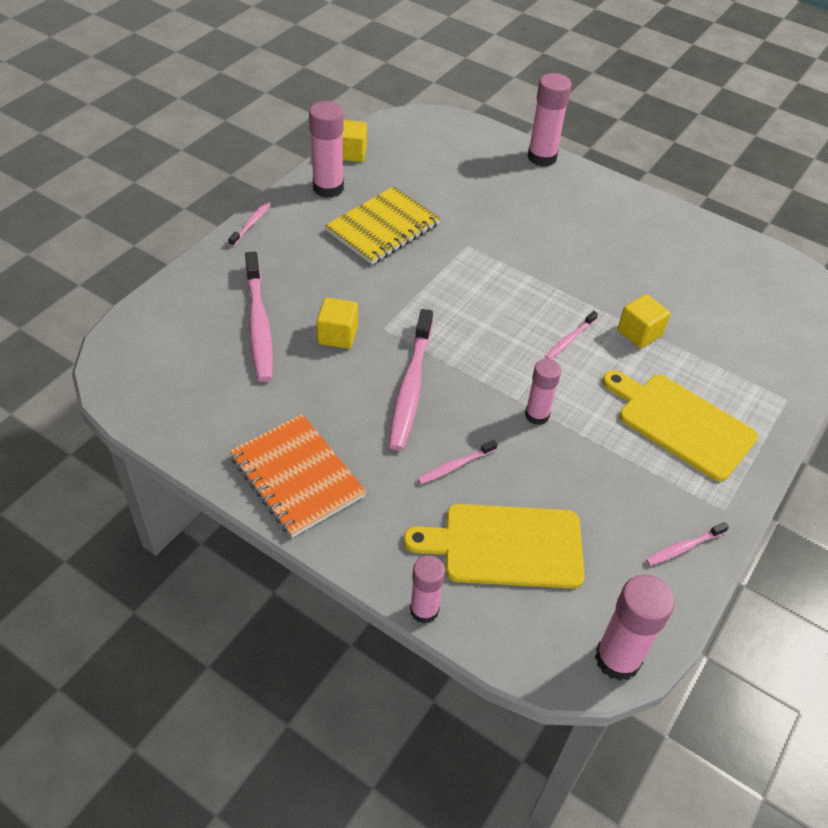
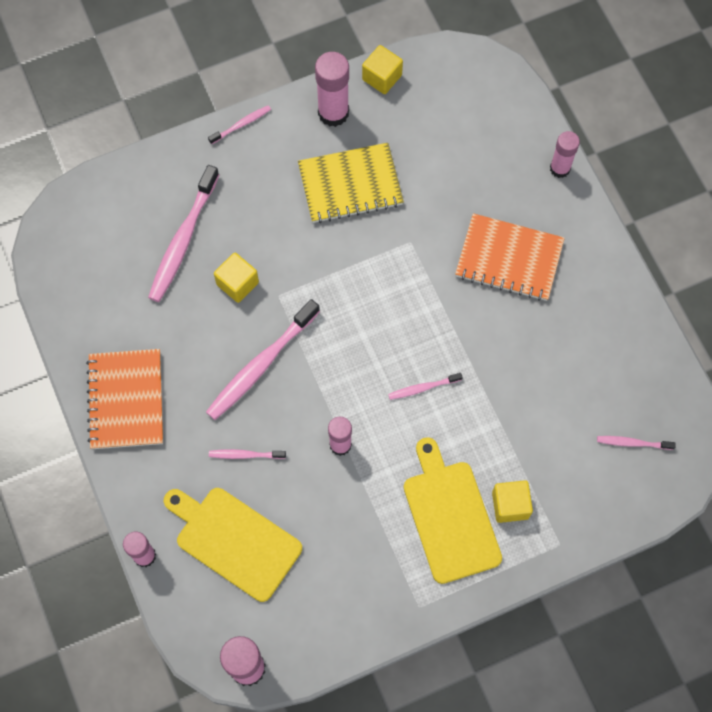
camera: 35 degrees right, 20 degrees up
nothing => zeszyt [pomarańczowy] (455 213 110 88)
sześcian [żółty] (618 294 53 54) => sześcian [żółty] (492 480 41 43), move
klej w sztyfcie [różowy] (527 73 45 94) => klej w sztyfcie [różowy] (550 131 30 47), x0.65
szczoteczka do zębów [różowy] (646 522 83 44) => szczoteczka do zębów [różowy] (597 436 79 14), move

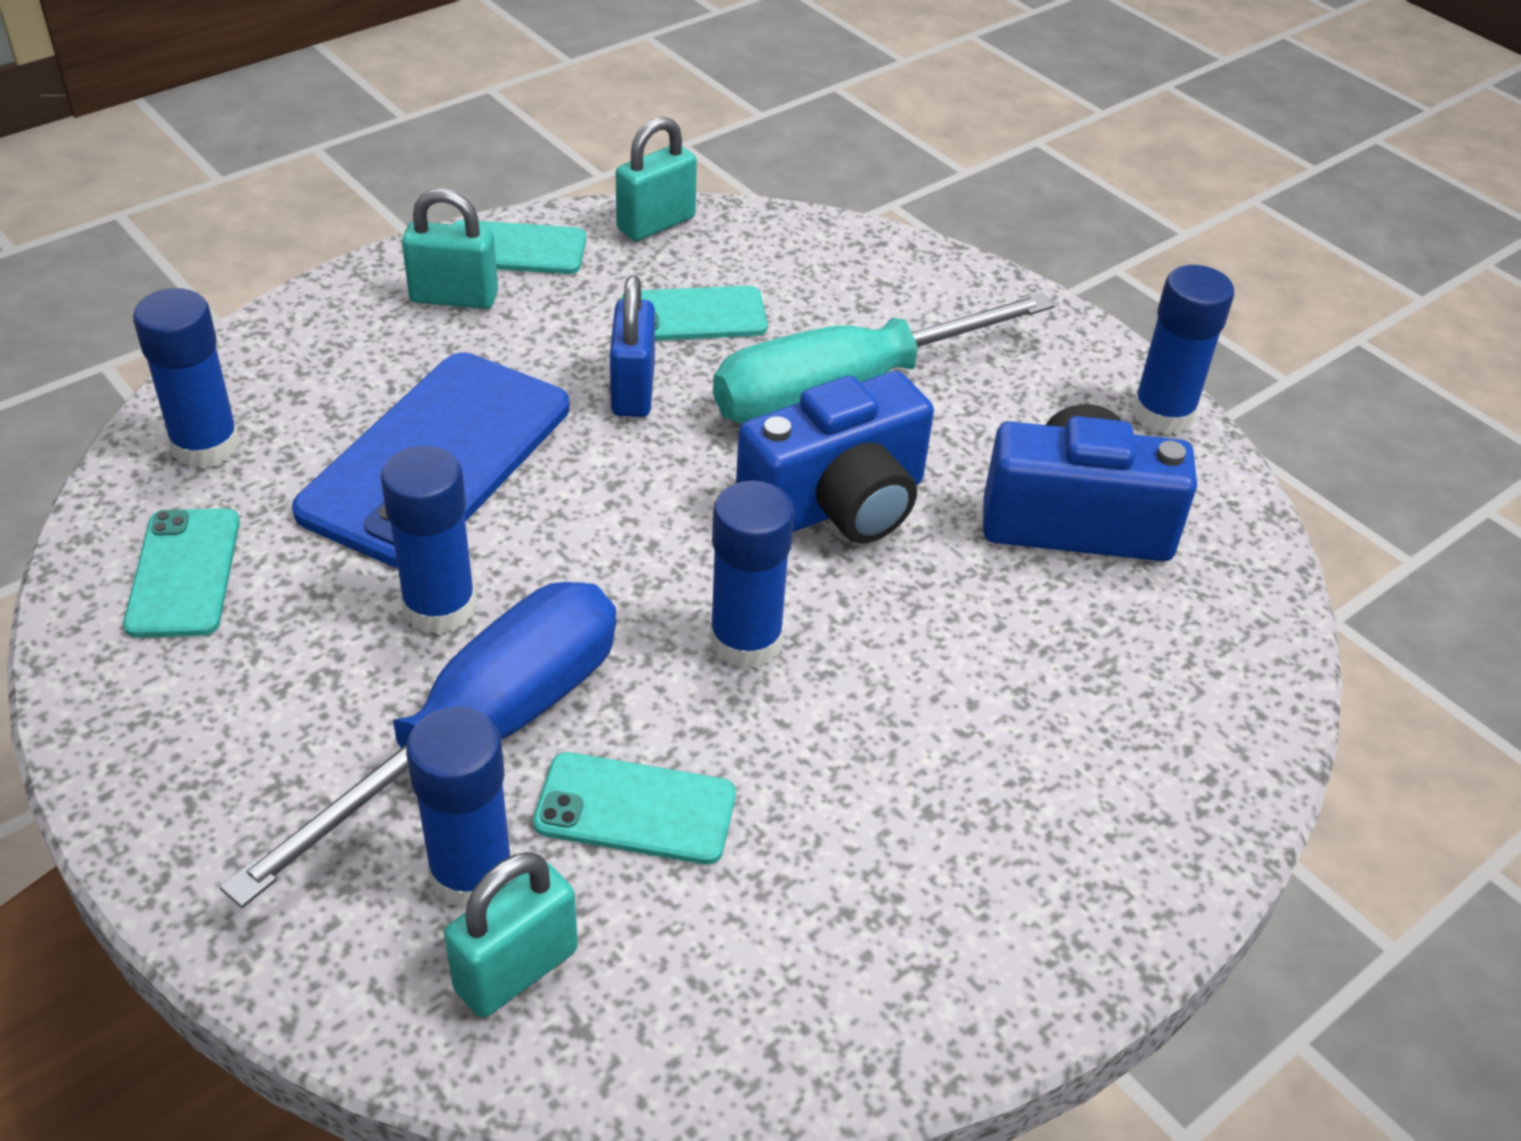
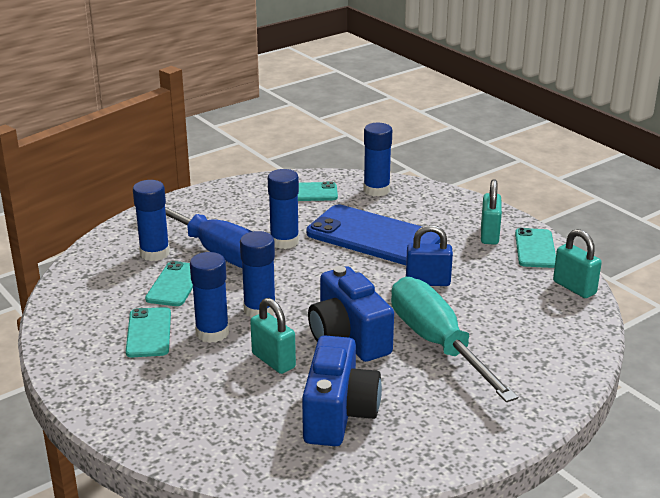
camera: 95 degrees right, 15 degrees down
telefon [turkusowy] (621 286 147 55) => telefon [turkusowy] (126 307 45 50), move
klej w sztyfcie [niebieski] (1132 265 102 170) => klej w sztyfcie [niebieski] (190 252 39 91), move
kłódka [turkusowy] (444 852 134 166) => kłódka [turkusowy] (250 298 46 76), move

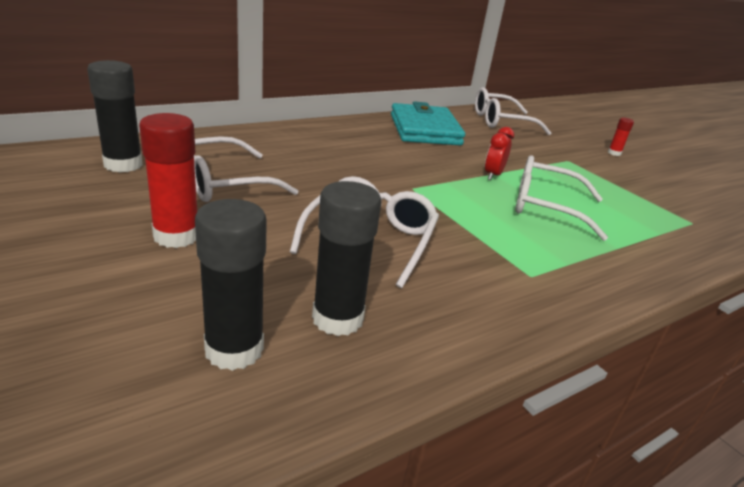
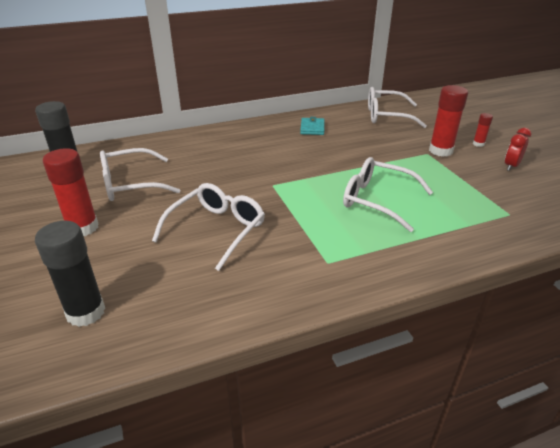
camera: 15 degrees right, 5 degrees up
portfel [turkusowy] (391 101 74 45) => portfel [turkusowy] (300 117 25 18), x0.47
nothing => klej w sztyfcie [czerwony] (429 85 39 72)
budzik [czerwony] (485 127 29 53) => budzik [czerwony] (505 128 26 43), move
klej w sztyfcie [czarny] (312 181 69 155) => nothing

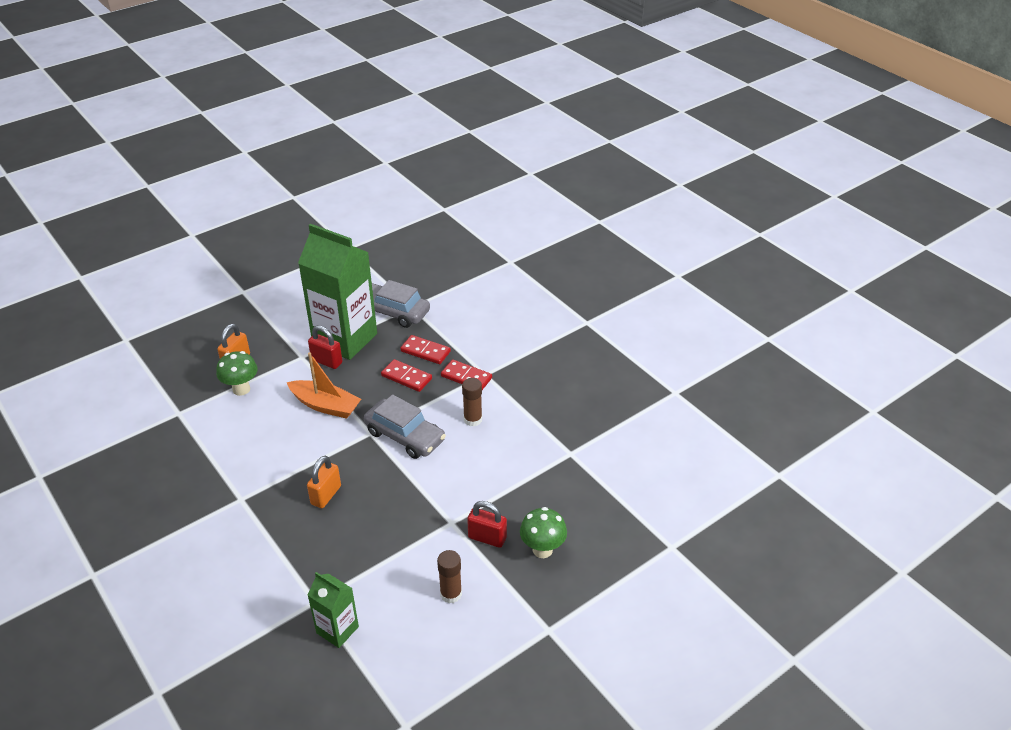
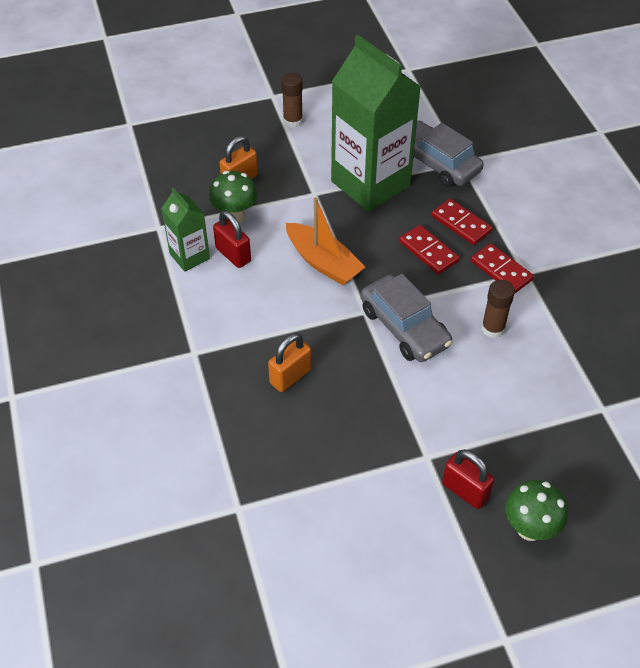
camera: 20 degrees right, 10 degrees up
karton mleka [zielony] (308 572 51 76) => karton mleka [zielony] (161 188 49 84), move
kłódka [czerwony] (308 325 34 44) => kłódka [czerwony] (213 211 38 57), move
klej w sztyfcie [brązowy] (437 550 25 53) => klej w sztyfcie [brązowy] (281 73 22 55), move

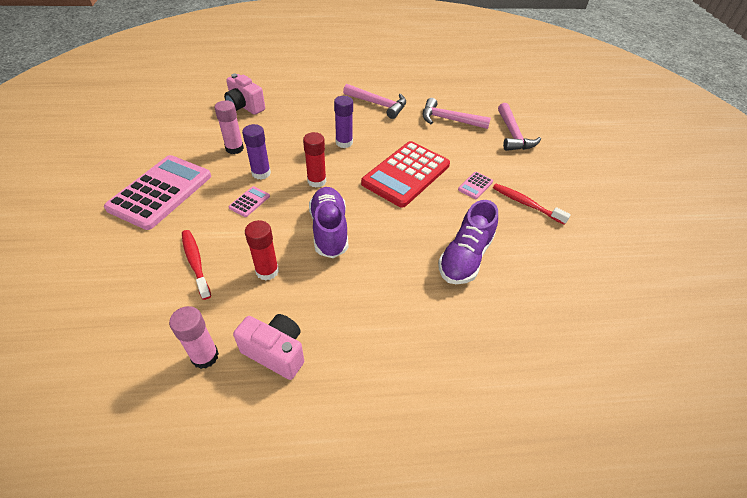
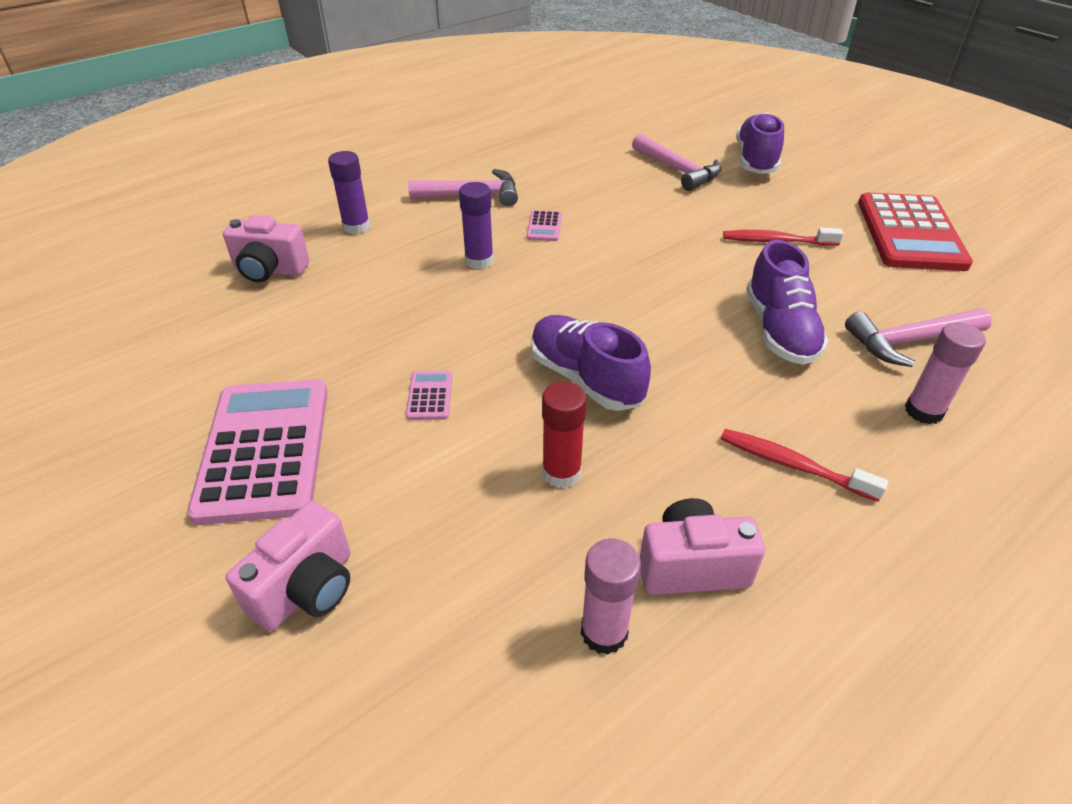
camera: 30 degrees left, 5 degrees down
nothing => aparat fotograficzny [różowy] (226 501 124 130)
klej w sztyfcie [fioletowy] (242 124 29 55) => klej w sztyfcie [fioletowy] (328 151 42 83), move
kalkulator [różowy] (458 172 35 27) => kalkulator [różowy] (526 210 36 31), move
szczoteczka do zębów [czerwony] (182 230 29 70) => szczoteczka do zębów [czerwony] (721 429 167 73), move
nothing => but [fioletowy] (736 112 48 62)
młotek [różowy] (422 98 69 31) => młotek [różowy] (845 309 147 58), move
kalkulator [czerwony] (361 141 89 67) => kalkulator [czerwony] (858 193 115 78), move
klej w sztyfcie [różowy] (214 100 30 54) => klej w sztyfcie [różowy] (905 322 81 102), move
klej w sztyfcie [czerwony] (303 132 23 56) => nothing

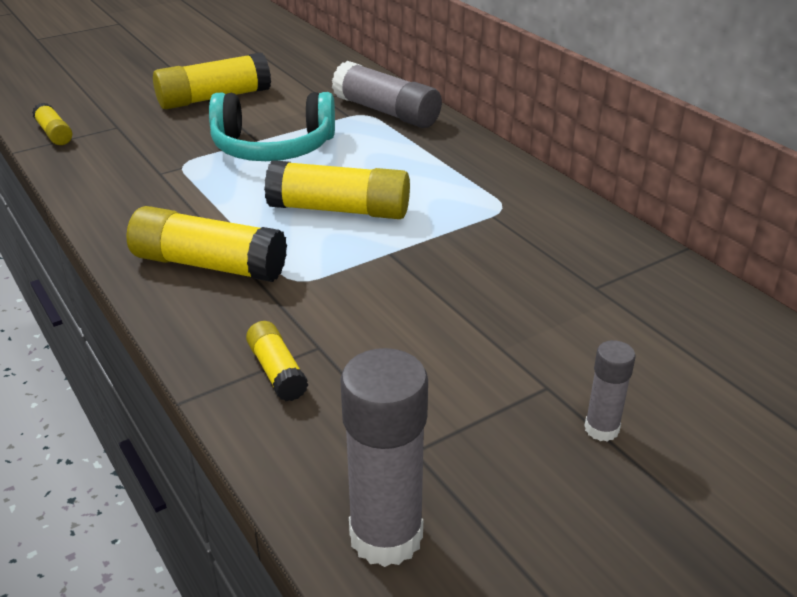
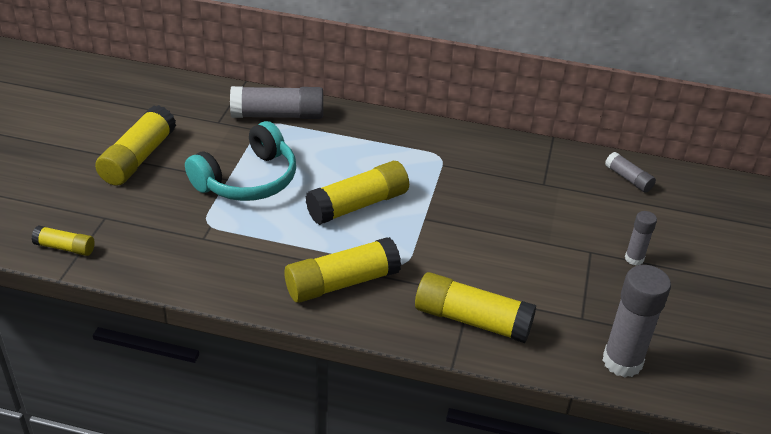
camera: 45 degrees left, 5 degrees up
klej w sztyfcie [żółty] (246 321 62 80) => klej w sztyfcie [żółty] (415 272 121 71), x1.87
nothing => klej w sztyfcie [szary] (605 152 51 41)

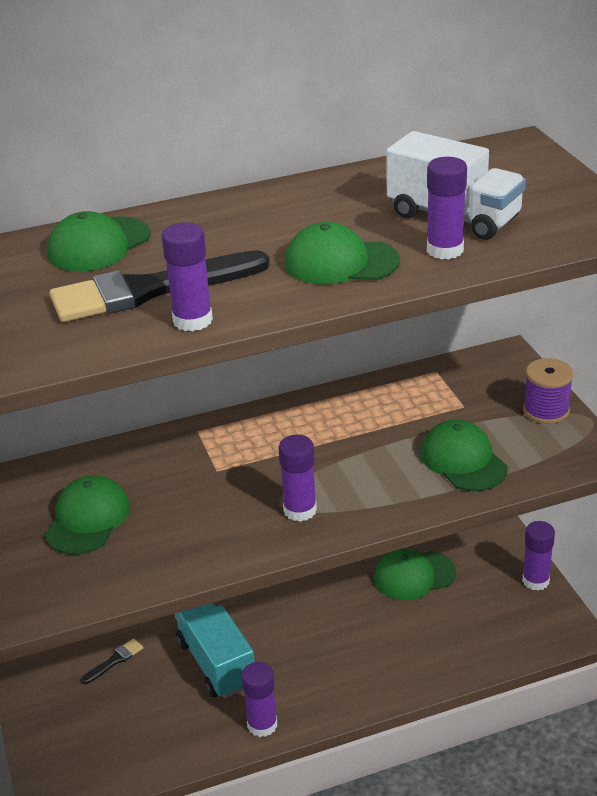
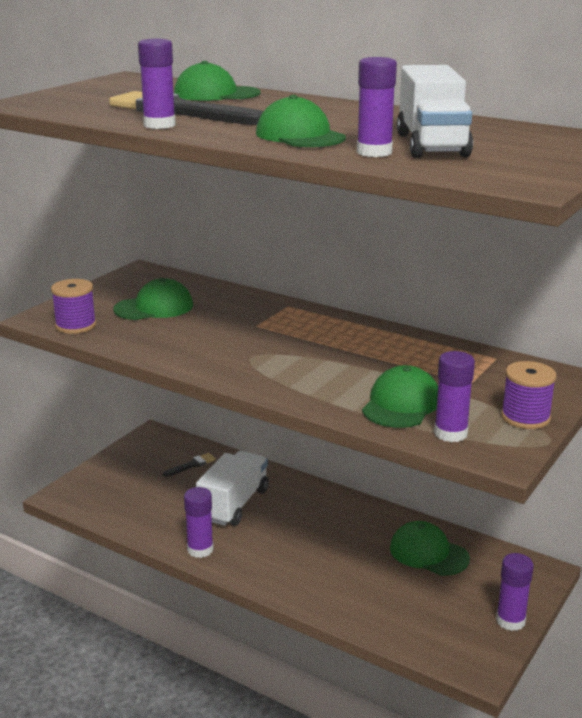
camera: 50 degrees right, 10 degrees down
nothing => szpulka [fioletowy] (51 279 45 55)
pędzel [czarny] (81 638 62 46) => pędzel [czarny] (163 453 53 24), 45 degrees counterclockwise
ciężarówka [turkusowy] (175 603 80 95) => ciężarówka [biały] (196 451 73 75)
klej w sztyfcie [fioletowy] (279 435 38 87) => klej w sztyfcie [fioletowy] (434 351 41 91), move

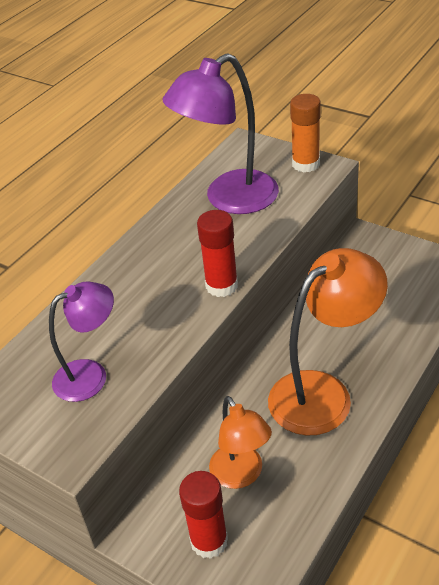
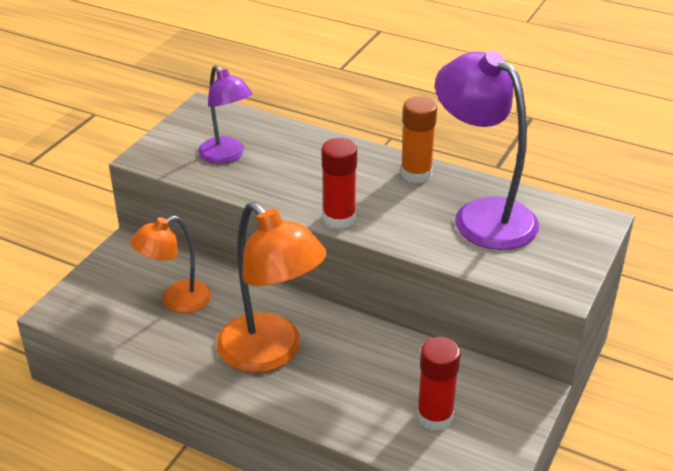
camera: 80 degrees right, 5 degrees down
klej w sztyfcie [pomarańczowy] (290 94 31 78) => klej w sztyfcie [pomarańczowy] (401 96 36 87), move
klej w sztyfcie [czerwony] (179 471 49 88) => klej w sztyfcie [czerwony] (417 337 44 94), move

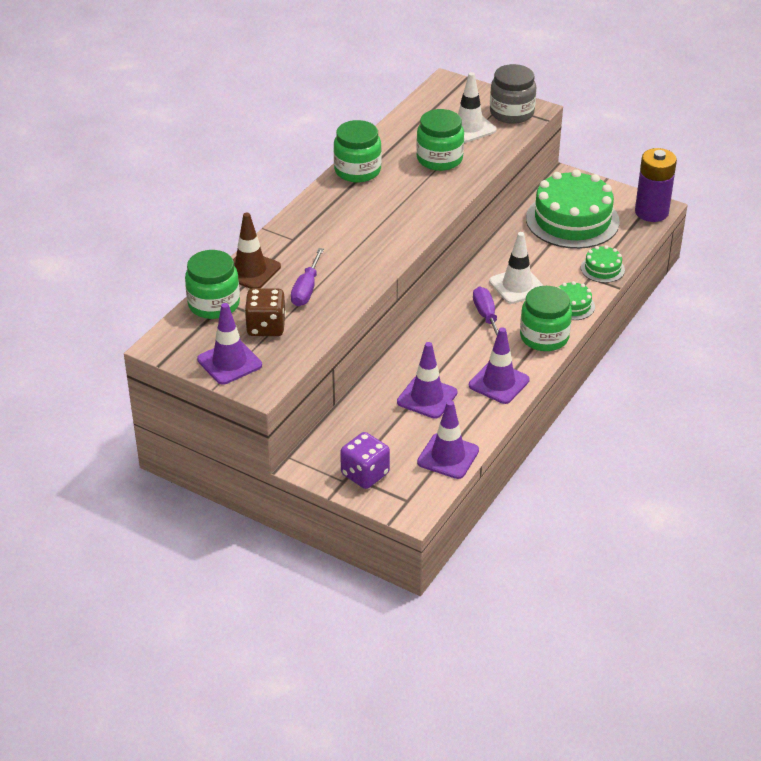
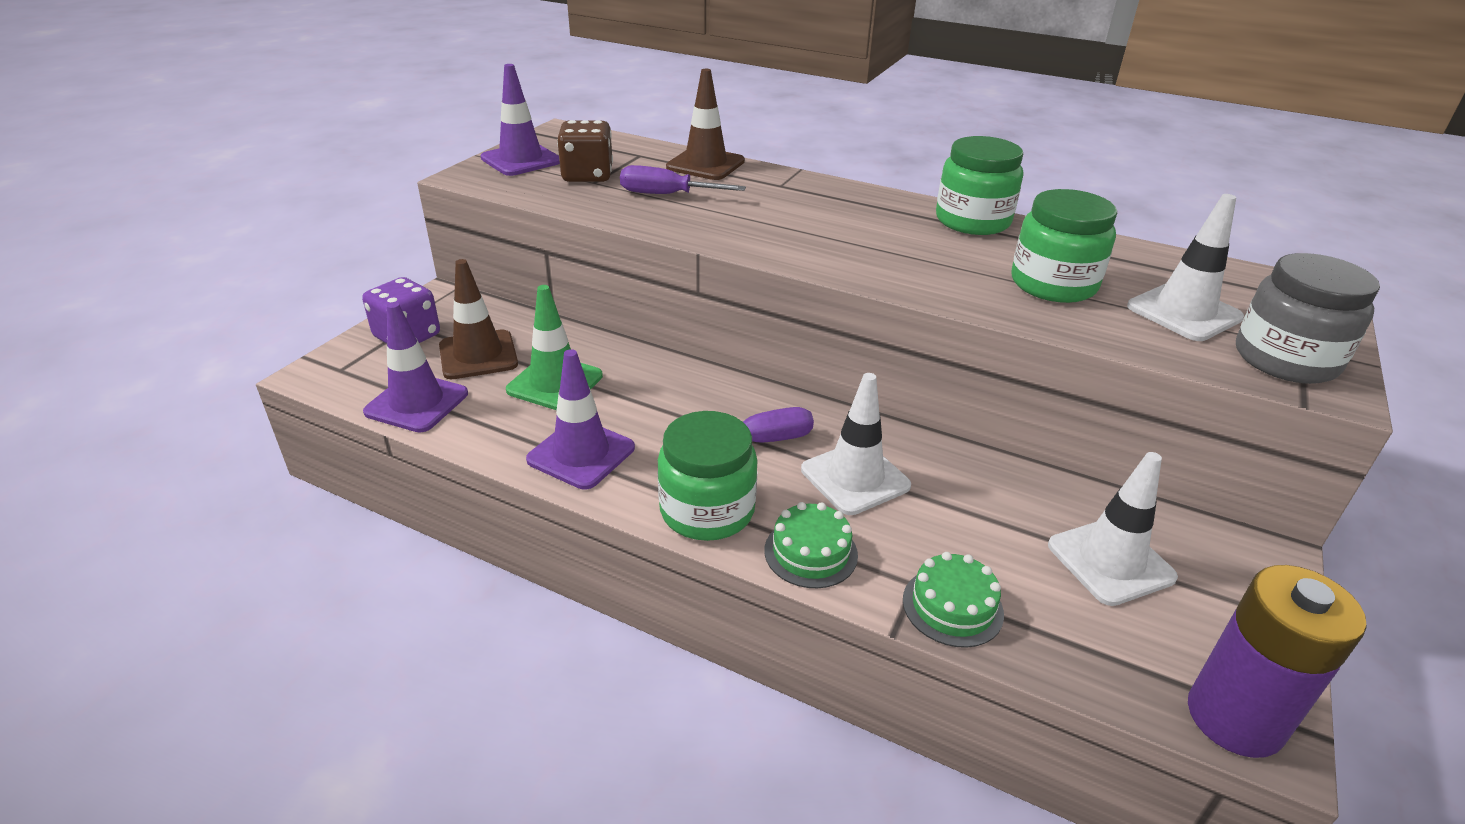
camera: 85 degrees right, 5 degrees down
nothing => pachołek [brązowy] (439 259 79 120)
pachołek [fioletowy] (397 342 60 77) => pachołek [zielony] (506 285 97 125)
tort [zielony] (526 169 94 80) => pachołek [biały] (1048 452 130 154)
słoik [zielony] (185 250 55 69) => nothing

